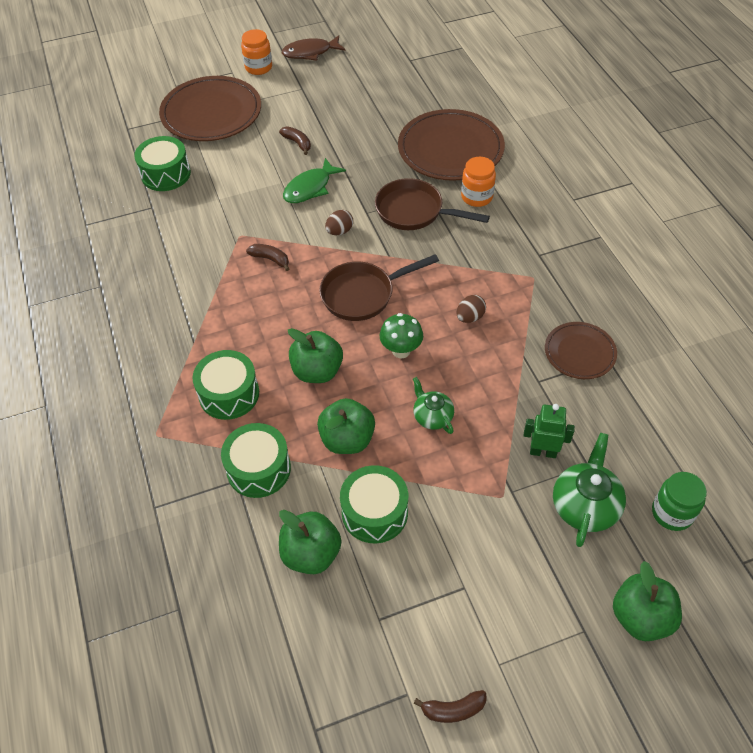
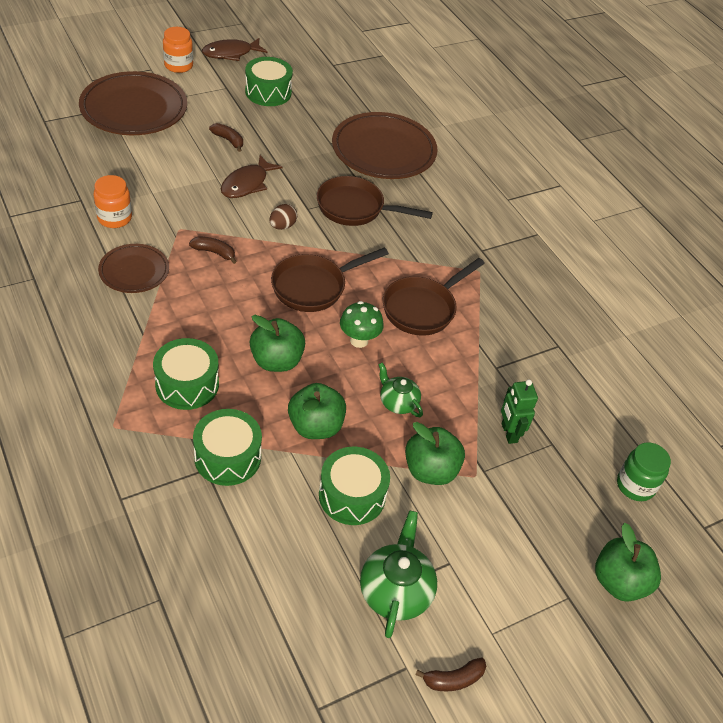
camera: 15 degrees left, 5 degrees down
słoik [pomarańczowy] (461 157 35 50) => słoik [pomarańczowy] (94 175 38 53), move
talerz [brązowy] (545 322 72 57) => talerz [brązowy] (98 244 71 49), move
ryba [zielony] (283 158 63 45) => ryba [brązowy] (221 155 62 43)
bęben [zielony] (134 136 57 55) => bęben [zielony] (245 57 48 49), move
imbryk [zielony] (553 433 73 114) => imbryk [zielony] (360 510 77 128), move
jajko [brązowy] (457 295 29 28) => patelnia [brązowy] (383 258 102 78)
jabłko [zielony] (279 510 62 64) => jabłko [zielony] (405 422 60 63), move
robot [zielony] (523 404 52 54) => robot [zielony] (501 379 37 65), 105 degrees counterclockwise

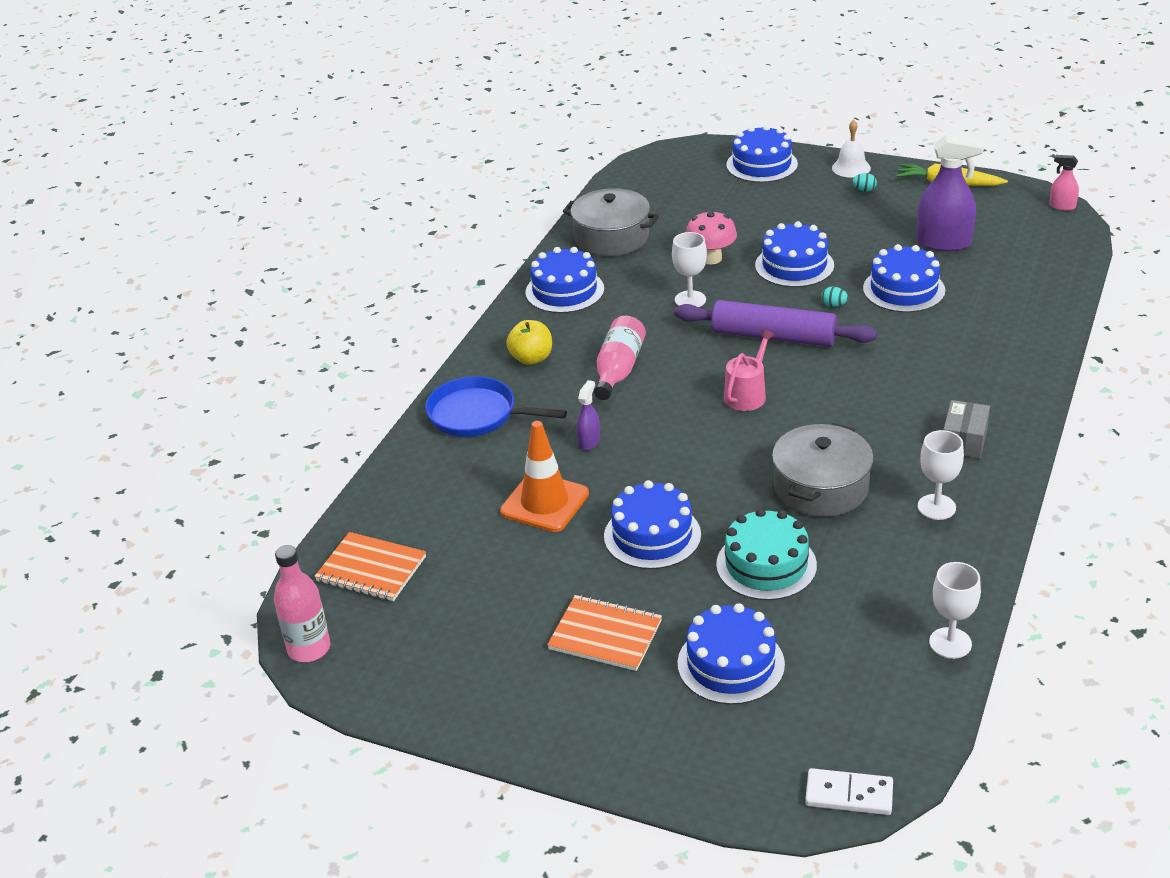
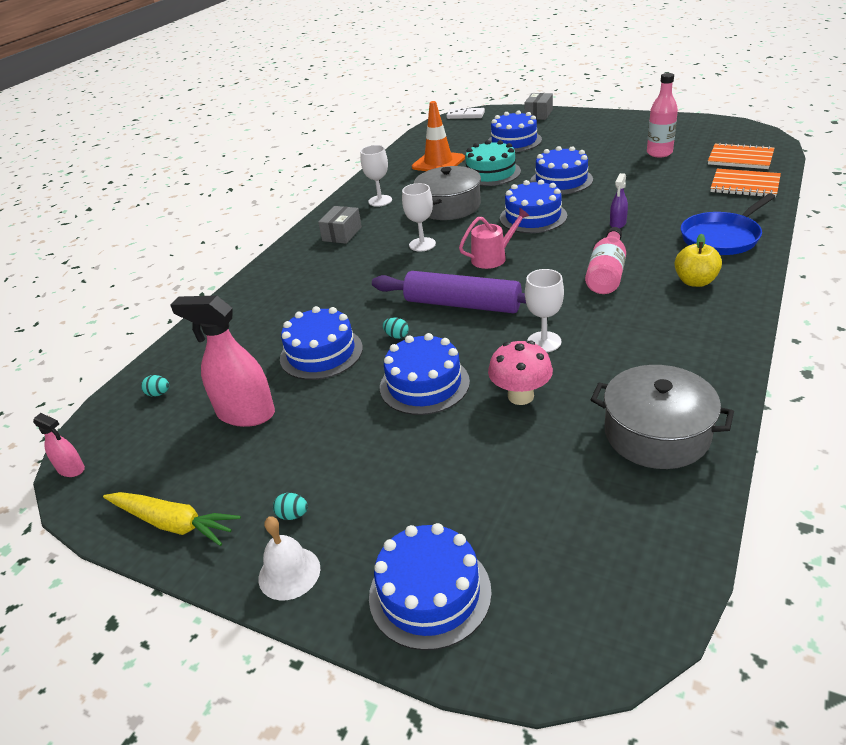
camera: 175 degrees left, 0 degrees up
nothing => jajko [turkusowy] (141 375 28 21)
spryskiwacz [fioletowy] (916 134 69 117) => spryskiwacz [różowy] (171 296 104 131)
kielich [biały] (929 562 52 97) => kielich [biały] (402 183 34 69), move
pachołek [pomarańczowy] (500 421 89 111) => pachołek [pomarańczowy] (412 101 53 70), move
konewka [różowy] (724 330 51 81) => konewka [różowy] (459 208 71 61), 150 degrees counterclockwise
tort [niebieski] (526 247 78 66) => tort [niebieski] (500 180 67 53), move
nothing => pudełko [szary] (525 93 28 27)
butelka [różowy] (274 545 56 117) => butelka [różowy] (647 73 31 84), move
patelnia [niebieski] (425 376 142 61) => patelnia [niebieski] (681 193 94 62), 120 degrees clockwise
zeszyt [pomarańczowy] (547 595 115 76) => zeszyt [pomarańczowy] (710 169 71 28), move

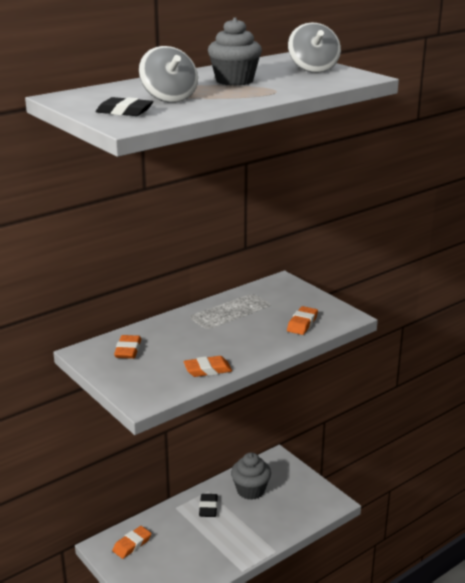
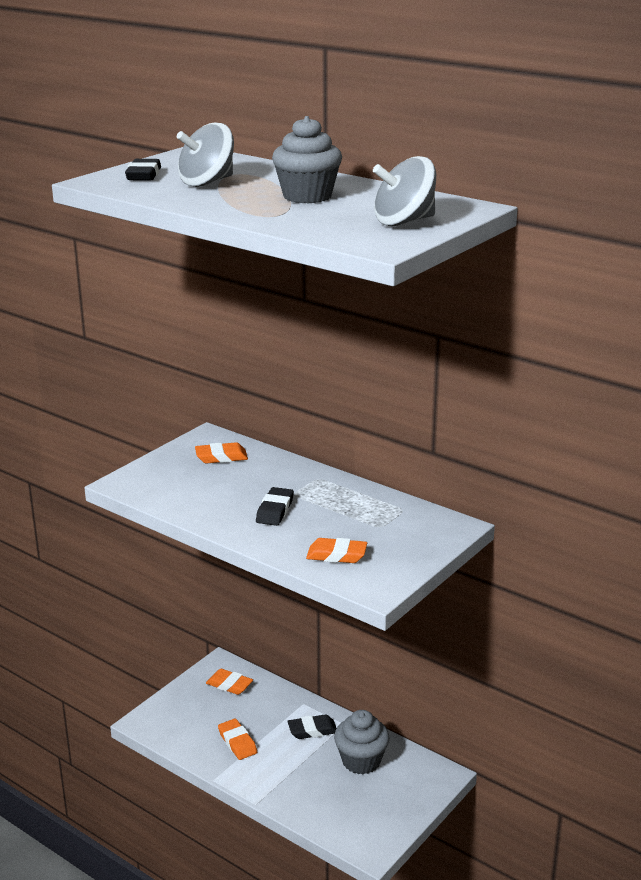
camera: 75 degrees right, 0 degrees up
gumka do mazania [pomarańczowy] (183 356 49 21) => gumka do mazania [pomarańczowy] (218 719 39 41), move
nothing => gumka do mazania [czarny] (256 487 38 39)

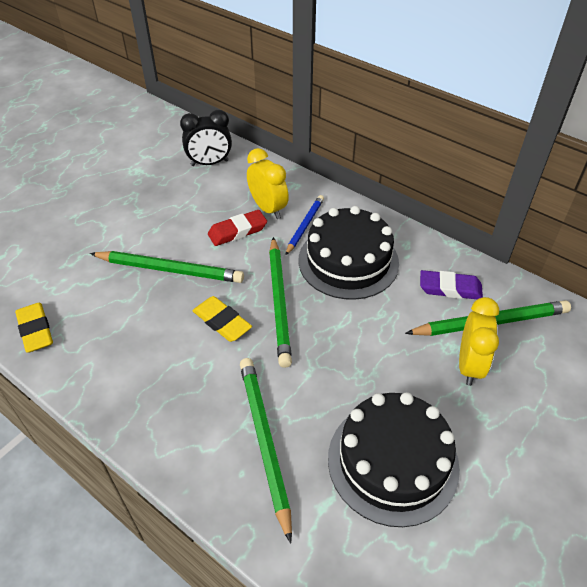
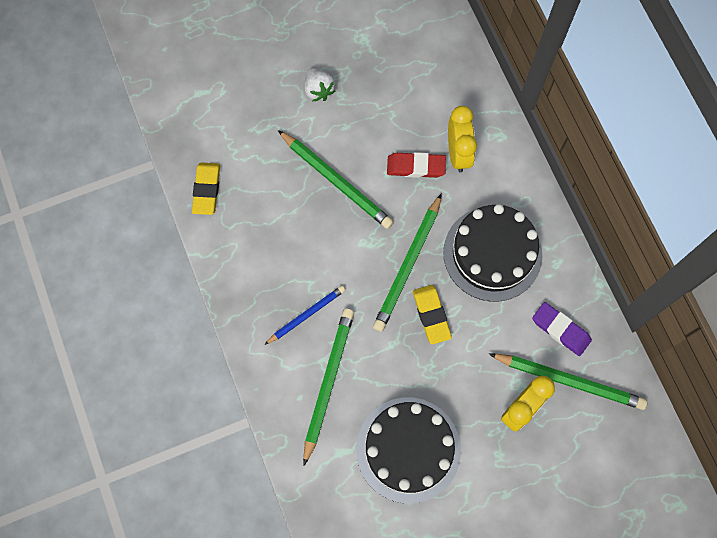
camera: 30 degrees right, 25 degrees up
ołówek [niebieski] (286 195 38 60) => ołówek [niebieski] (264 286 82 59), move
nothing => truskawka [biały] (305 68 30 33)
gumka do mazania [żółty] (192 296 60 46) => gumka do mazania [żółty] (413 285 39 59), move
budzik [czarny] (180 110 52 56) => nothing

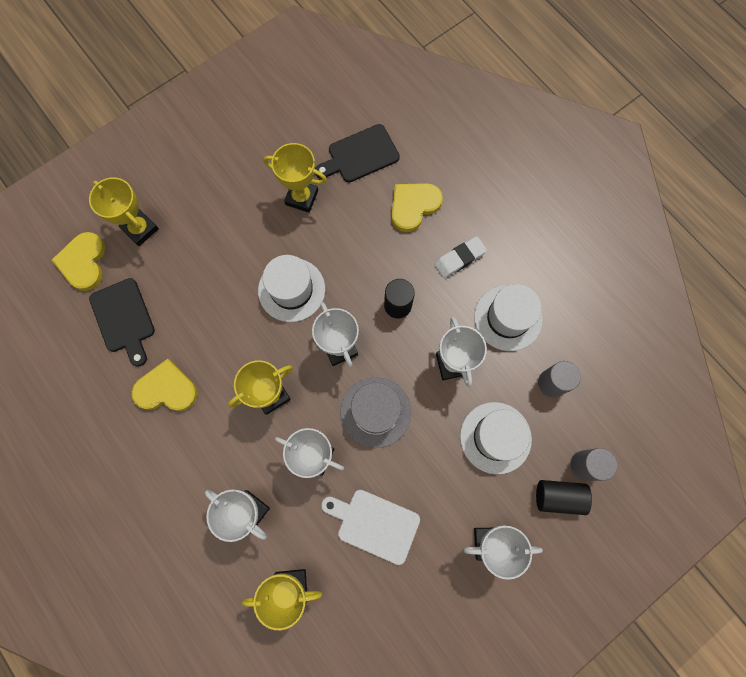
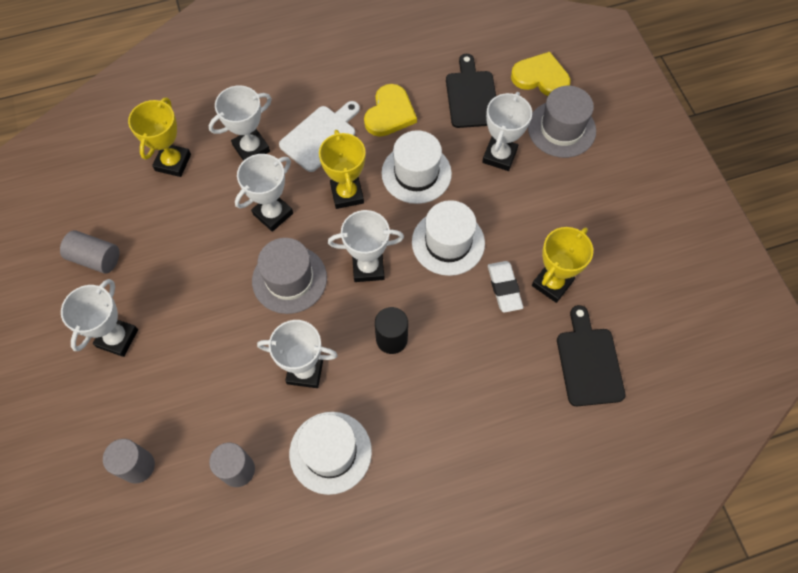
camera: 110 degrees right, 10 degrees down
nothing => walec [szary] (60 230 60 44)
deska do krojenia [biały] (321 490 99 75) => deska do krojenia [biały] (279 101 81 71), move
kapelusz [biały] (460 402 72 73) => kapelusz [biały] (381 130 71 74), move
deska do krojenia [czarny] (89 278 66 89) => deska do krojenia [czarny] (446 54 50 74), 90 degrees clockwise
nothing => puchar [biały] (482 92 50 79)
gumka do mazania [biały] (434 236 53 42) => gumka do mazania [biały] (488 261 35 52), move
puchar [żółty] (89 177 70 69) => kapelusz [szary] (528 86 68 72)
serce [żółty] (391 183 52 49) => nothing
walec [czarny] (536 480 56 35) => nothing

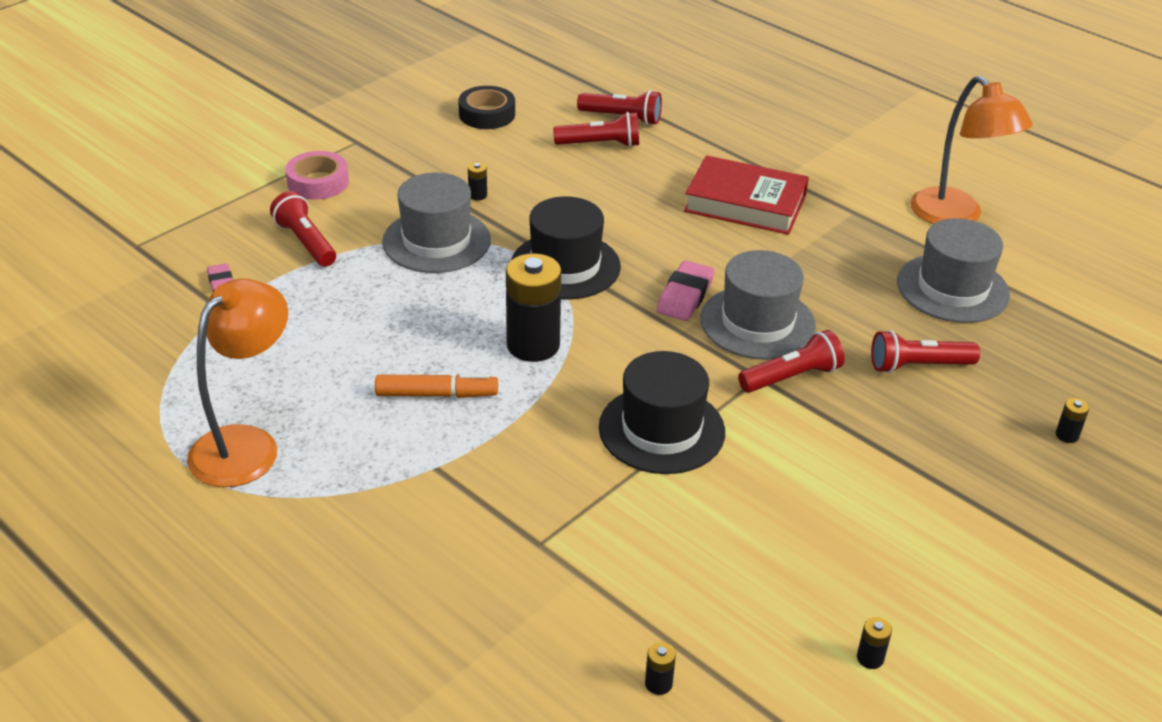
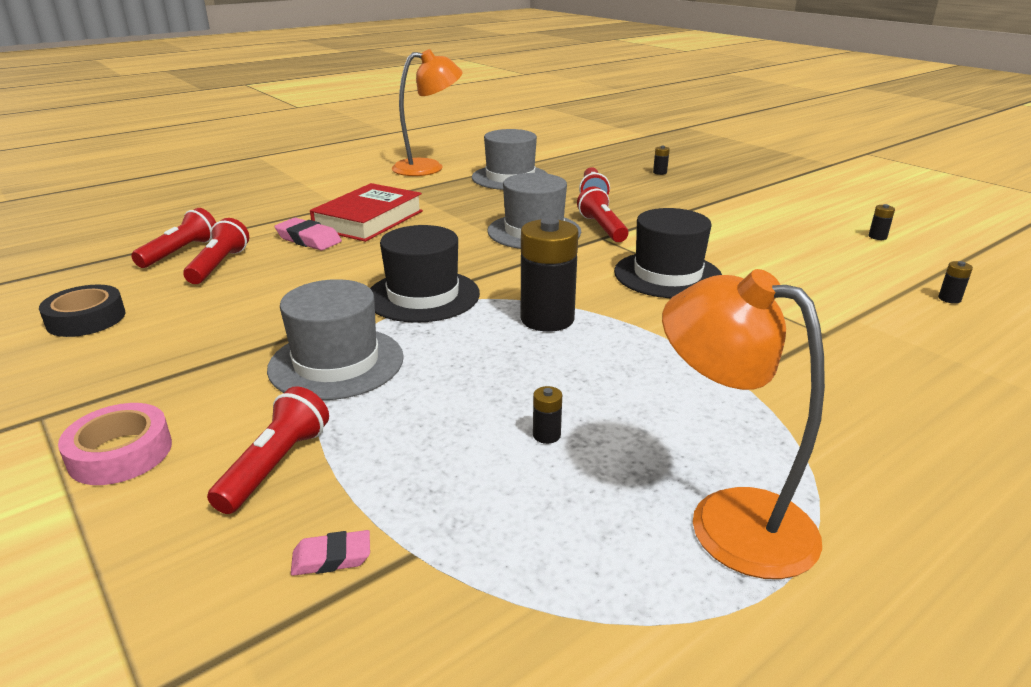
camera: 80 degrees left, 10 degrees down
latarka [czerwony] (270 191 66 76) => latarka [czerwony] (207 386 122 128), 135 degrees clockwise
gumka do mazania [różowy] (656 260 58 61) => gumka do mazania [różowy] (274 218 68 32), move
bateria [czarny] (468 162 19 38) => bateria [czarny] (533 386 29 58), move
flamaster [pomarańczowy] (375 374 123 24) => nothing

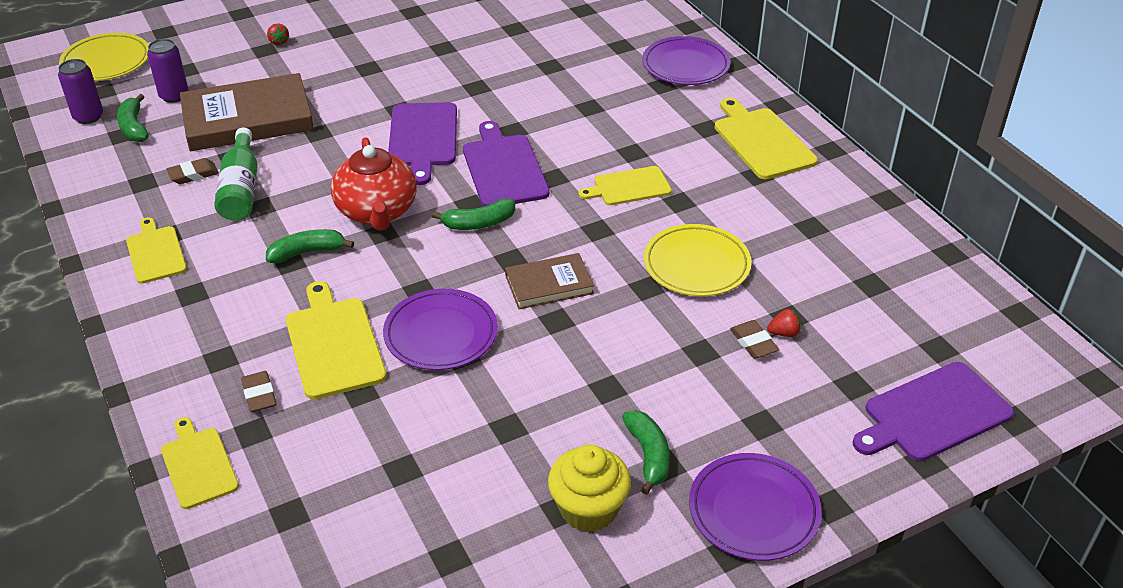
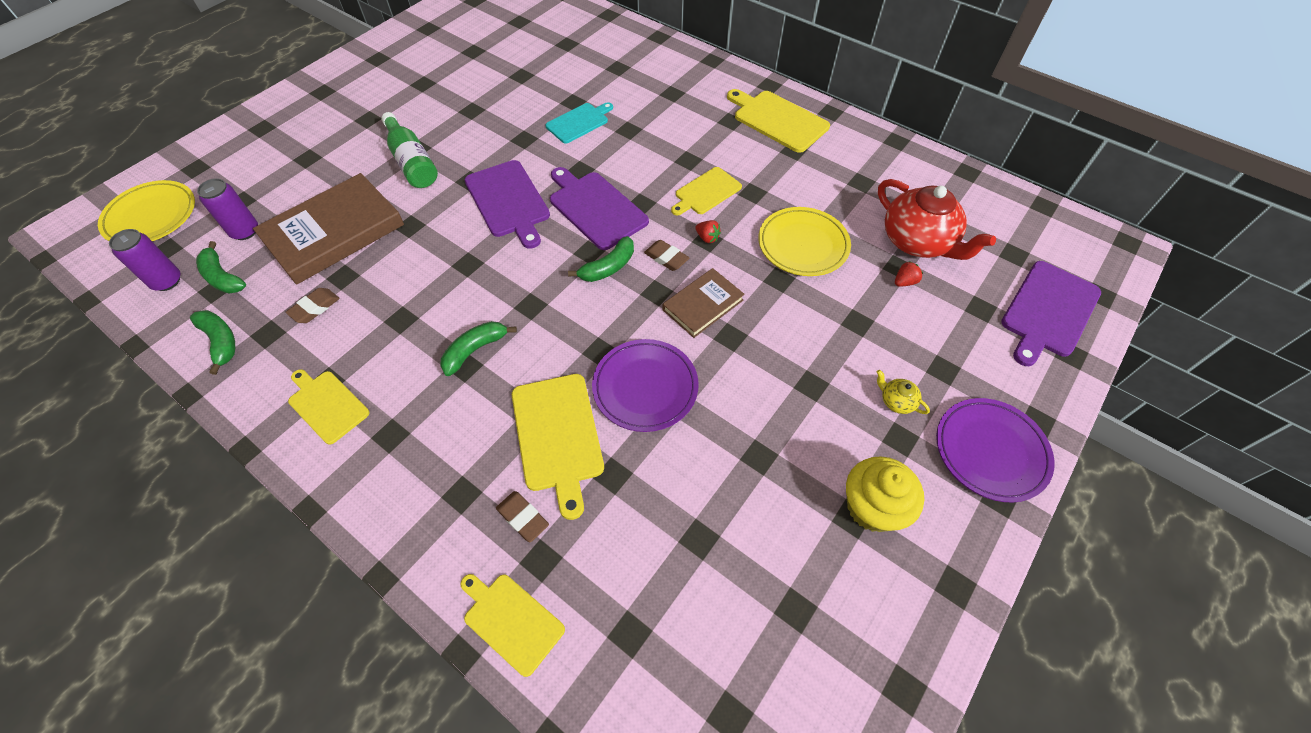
camera: 25 degrees left, 15 degrees up
banan [zielony] (622 410 48 85) => banan [zielony] (190 310 45 65), move
butelka [zielony] (214 128 44 93) => butelka [zielony] (381 112 57 76), move
deska do krojenia [żółty] (286 281 100 118) => deska do krojenia [żółty] (512 374 92 146), 150 degrees counterclockwise
nothing => deska do krojenia [turkusowy] (546 102 67 42)
gumka do mazania [brązowy] (730 320 49 39) => gumka do mazania [brązowy] (644 240 46 31), move
truskawka [czerwony] (267 24 22 21) => truskawka [czerwony] (695 220 26 23), move
nothing => imbryk [żółty] (877 370 53 44)
imbryk [czerwony] (331 137 86 94) => imbryk [czerwony] (878 179 118 81), move
talerz [fioletowy] (642 36 89 49) => nothing

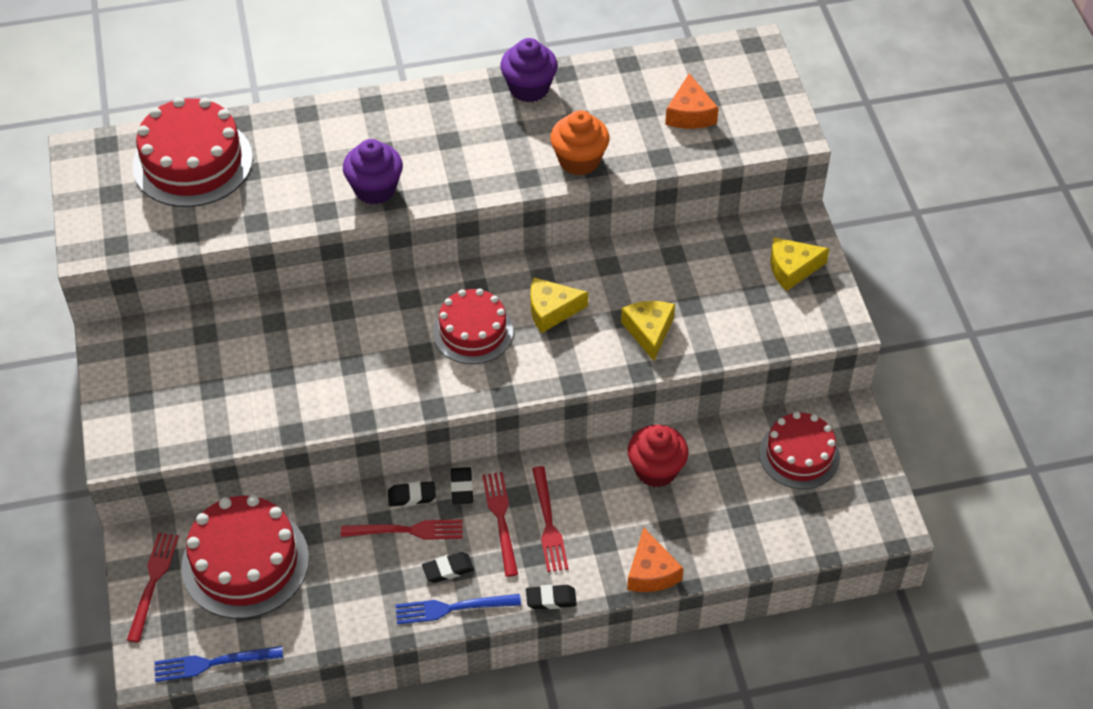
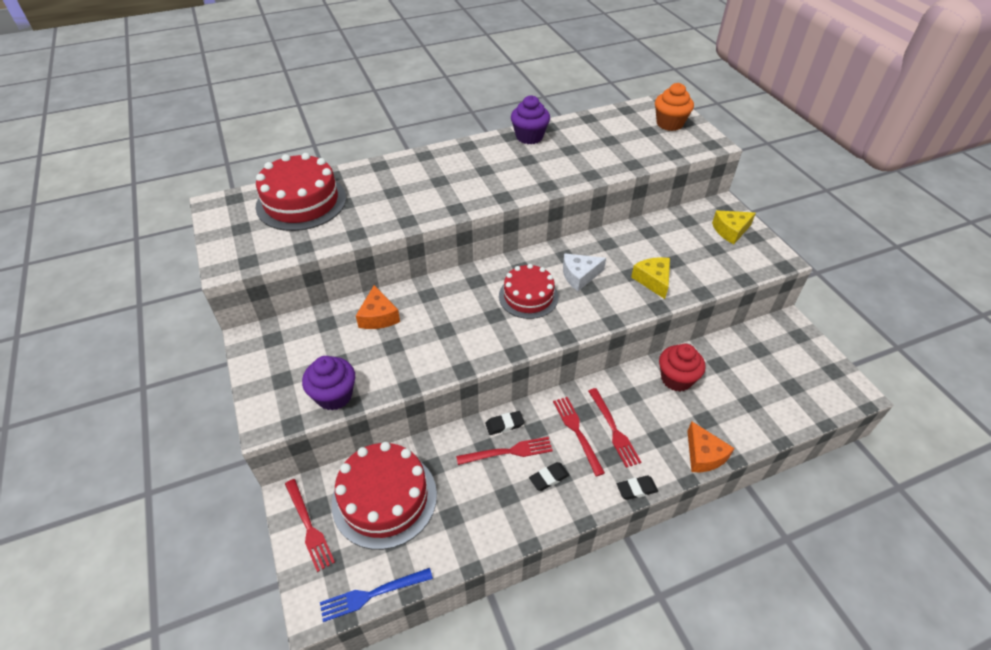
camera: 10 degrees left, 5 degrees down
widelec [czerwony] (127 532 52 111) => widelec [czerwony] (285 479 50 93), 150 degrees clockwise
muffinka [fioletowy] (343 139 60 66) => muffinka [fioletowy] (302 356 53 54), move
ser [pomarańczowy] (665 73 54 56) => ser [pomarańczowy] (356 285 44 44), move
ser [żółty] (531 278 57 55) => ser [biały] (563 253 43 38)
muffinka [pomarańczowy] (550 110 60 65) => muffinka [pomarańczowy] (655 83 39 48), move
widelec [niebieski] (395 594 126 30) => nothing
gumka do mazania [czarny] (451 467 22 38) => nothing
tort [czerwony] (759 412 81 77) => nothing

